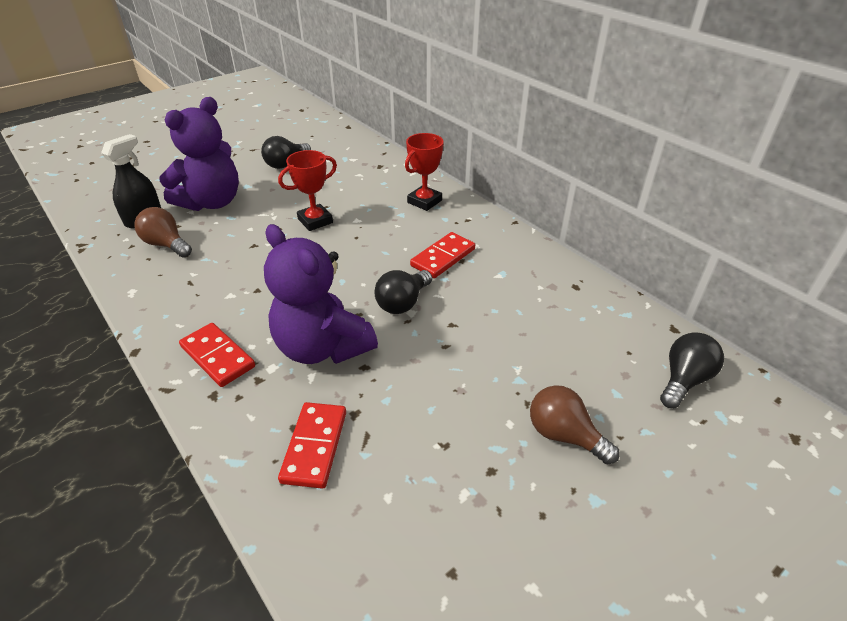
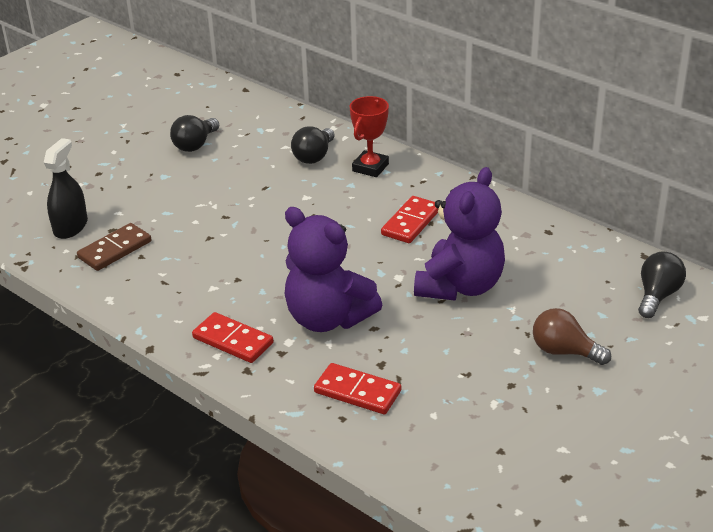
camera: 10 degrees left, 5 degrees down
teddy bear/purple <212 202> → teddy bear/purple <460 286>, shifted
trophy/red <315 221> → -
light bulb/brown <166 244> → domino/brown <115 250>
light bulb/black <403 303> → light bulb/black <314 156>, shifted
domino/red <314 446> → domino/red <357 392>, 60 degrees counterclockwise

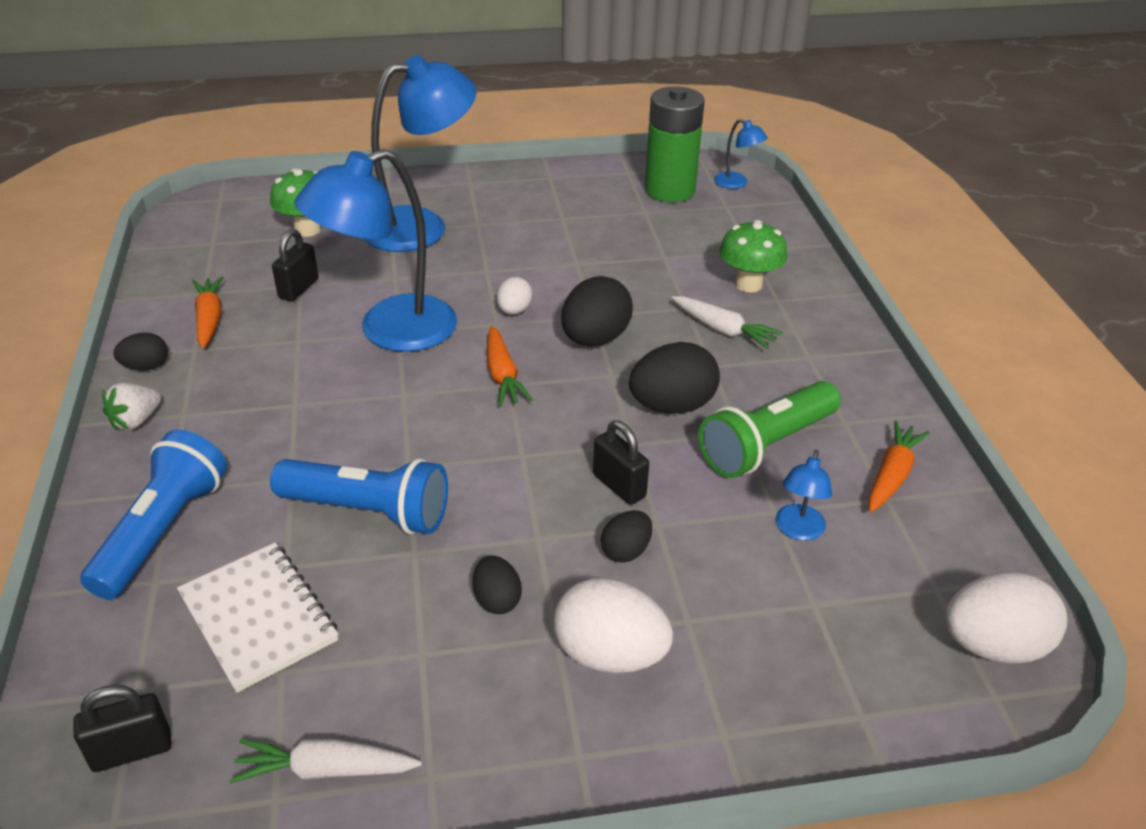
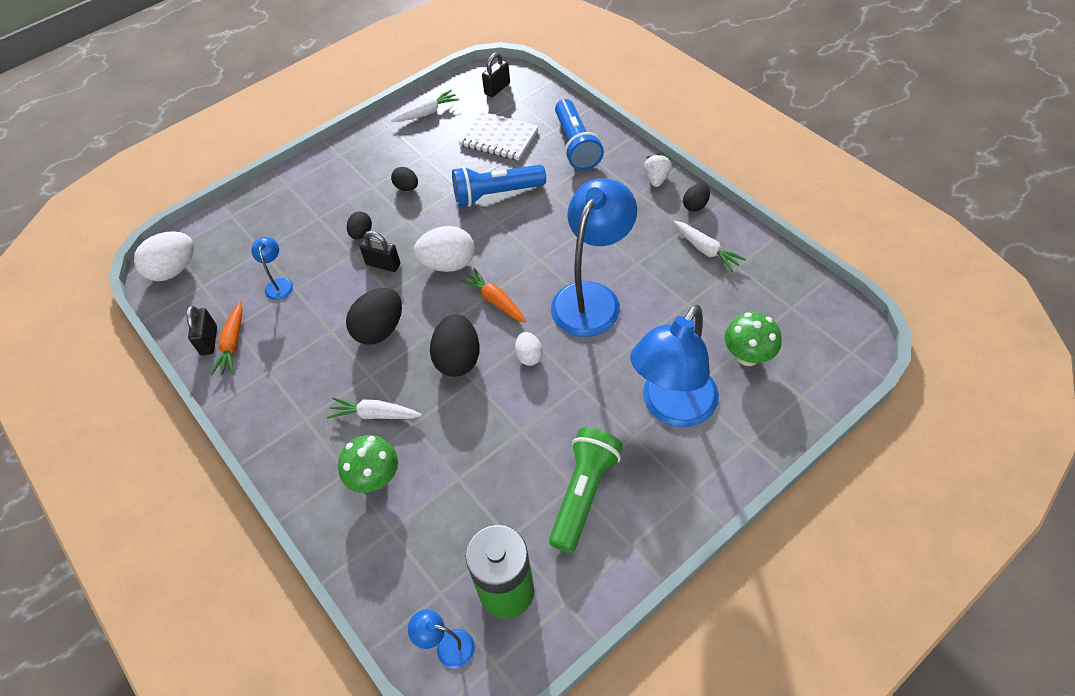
camera: 155 degrees right, 15 degrees up
padlock/black <298 289> → padlock/black <209 340>, shifted
carrot/orange <209 319> → carrot/white <706 250>
flashlight/green <766 445> → flashlight/green <584 493>, shifted
egg/white <609 654> → egg/white <448 264>, shifted

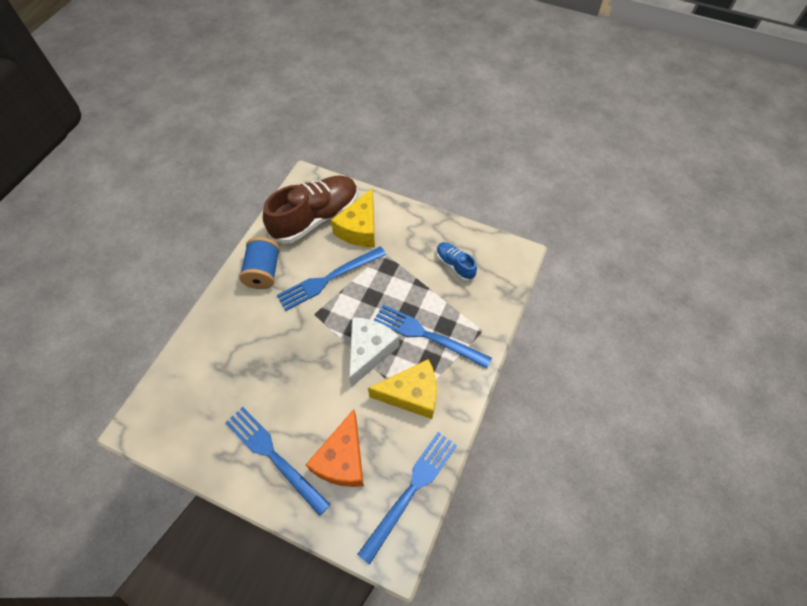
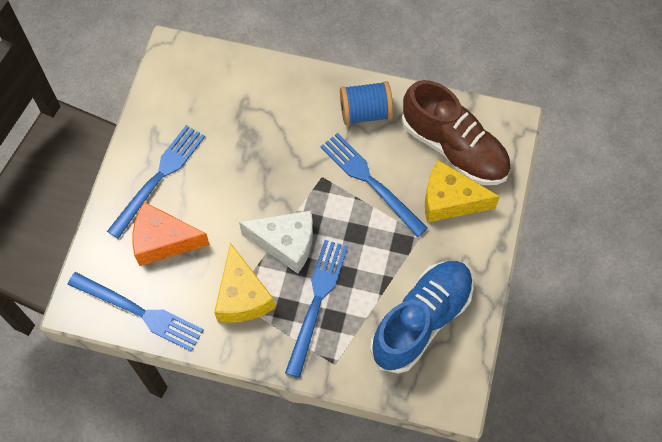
camera: 80 degrees right, 5 degrees up
shoe/blue <455 265> → shoe/blue <421 321>, x2.08

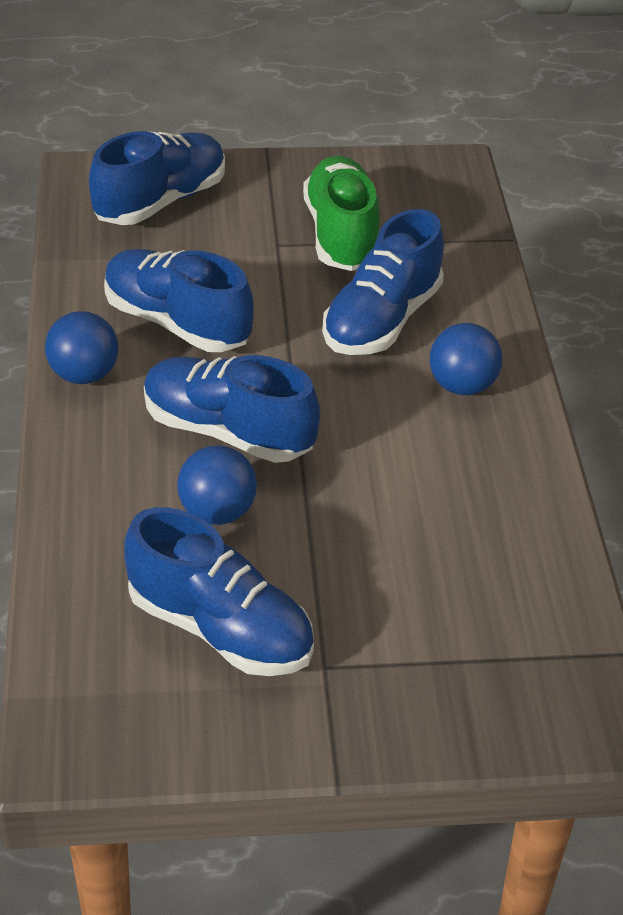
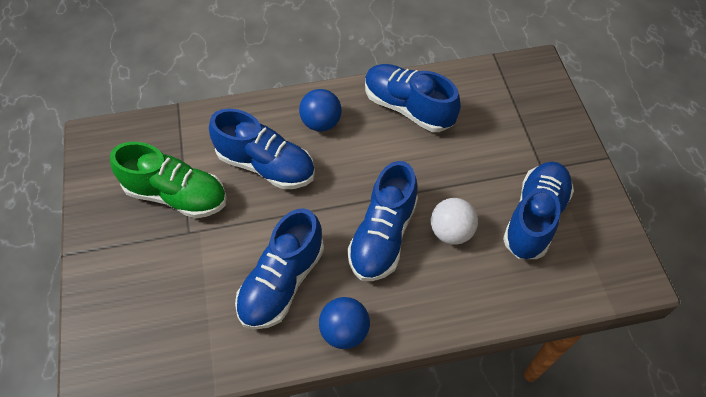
camera: 95 degrees left, 15 degrees up
shoe/blue <160 201> → shoe/blue <408 108>, shifted
shoe/green <341 235> → shoe/green <176 195>, 150 degrees counterclockwise
ball/blue <217 512> → ball/white <451 232>

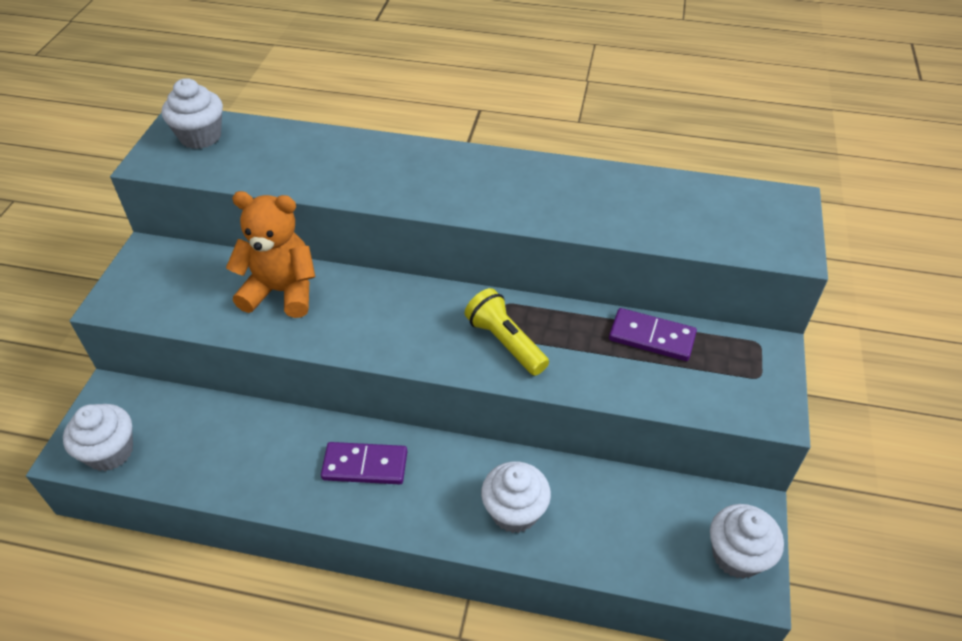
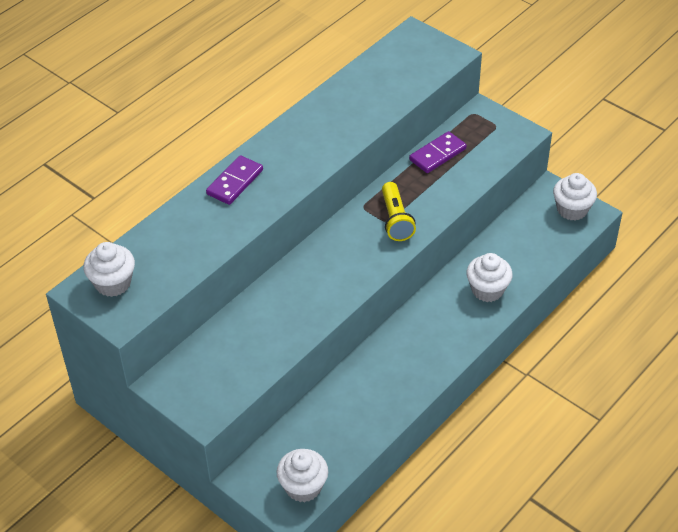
camera: 60 degrees left, 0 degrees up
teddy bear/orange <281 291> → -
flashlight/yellow <505 342> → flashlight/yellow <395 220>, 90 degrees counterclockwise
domino/purple <365 465> → domino/purple <235 182>, shifted

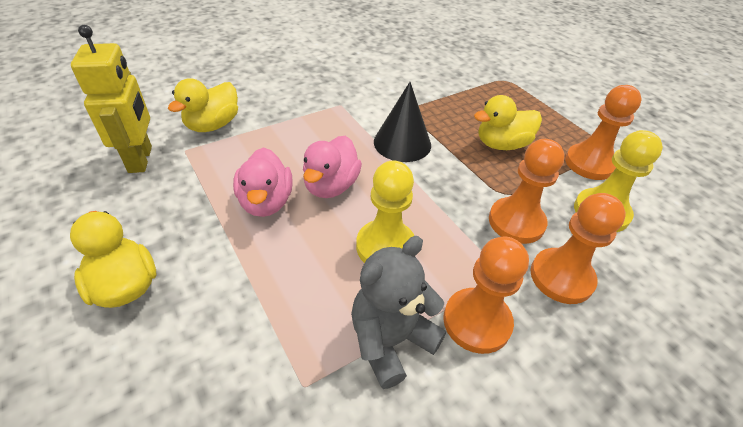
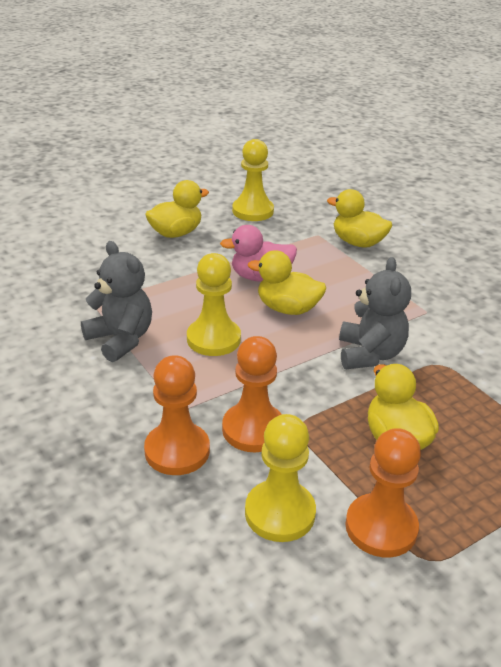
camera: 90 degrees right, 10 degrees down
robot/yellow <141 159> → -
cone/black <402 143> → teddy bear/grey <369 354>
duck/pink <331 186> → duck/yellow <287 309>
pawn/orange <477 321> → -
- → pawn/yellow <253 211>

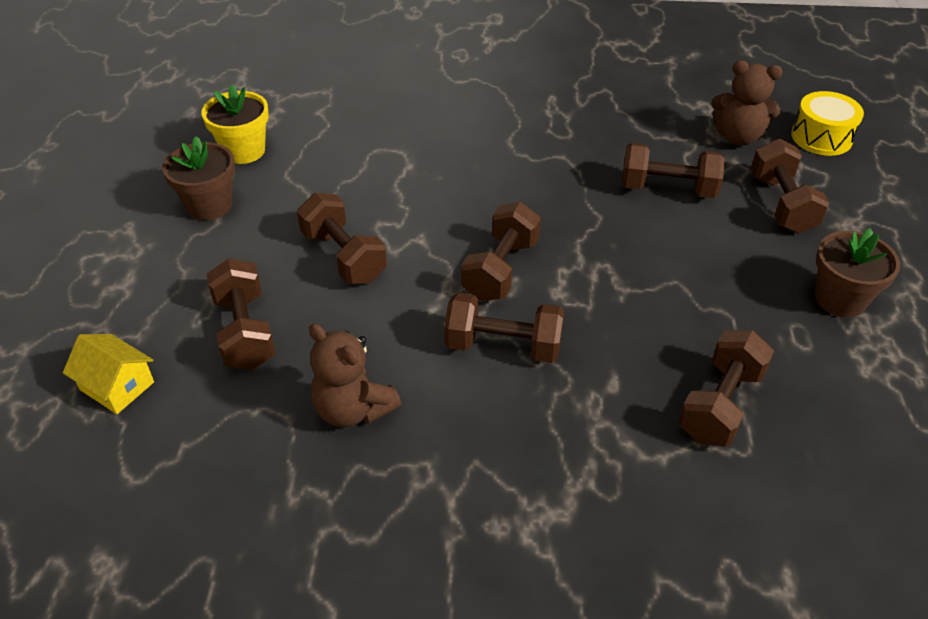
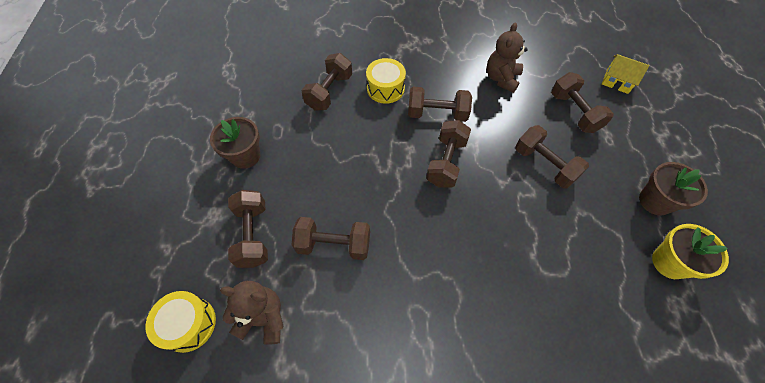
camera: 175 degrees right, 15 degrees up
teddy bear/brown <353 409> → teddy bear/brown <501 78>, 105 degrees counterclockwise
- → drum/yellow <385 88>

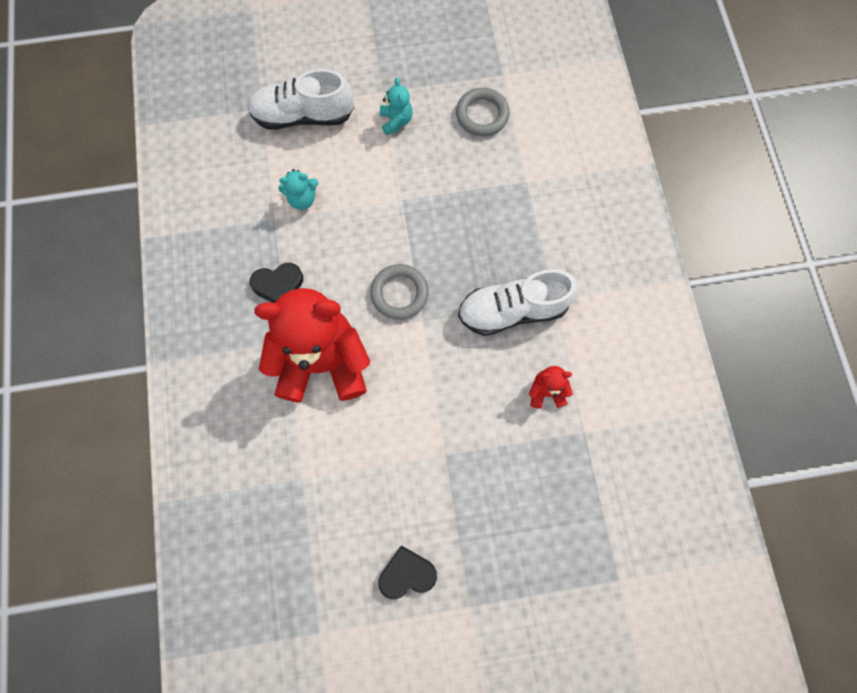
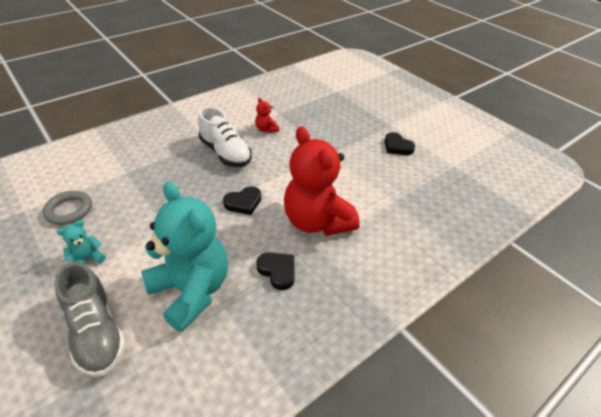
camera: 120 degrees left, 30 degrees down
shoe/white <303 116> → shoe/grey <97 332>
teddy bear/turquoise <302 199> → teddy bear/turquoise <191 290>, x2.44
ring/grey <399 293> → heart/black <243 203>

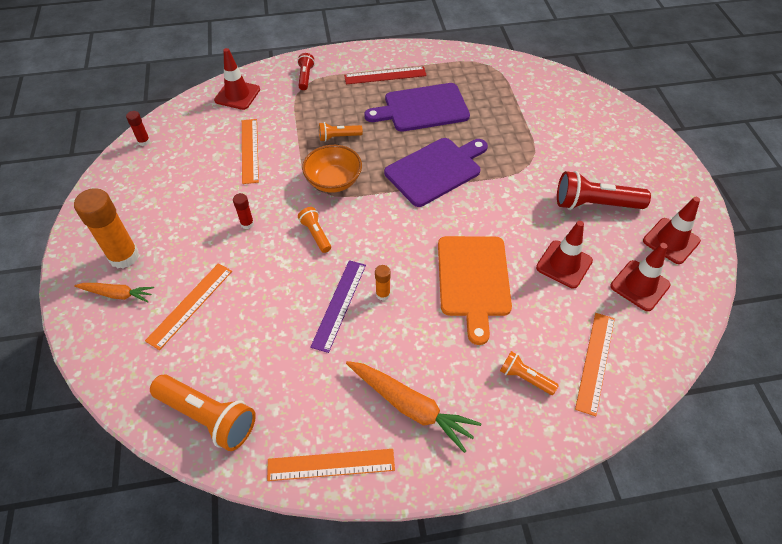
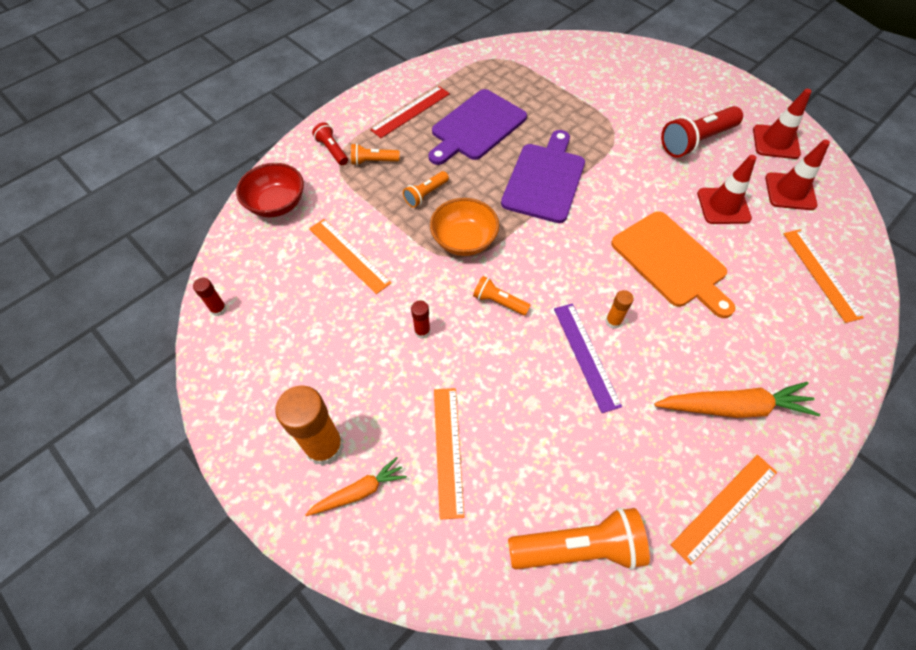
camera: 35 degrees left, 5 degrees up
traffic cone/red <237 95> → bowl/red <277 204>
flashlight/orange <525 378> → flashlight/orange <373 161>, shifted

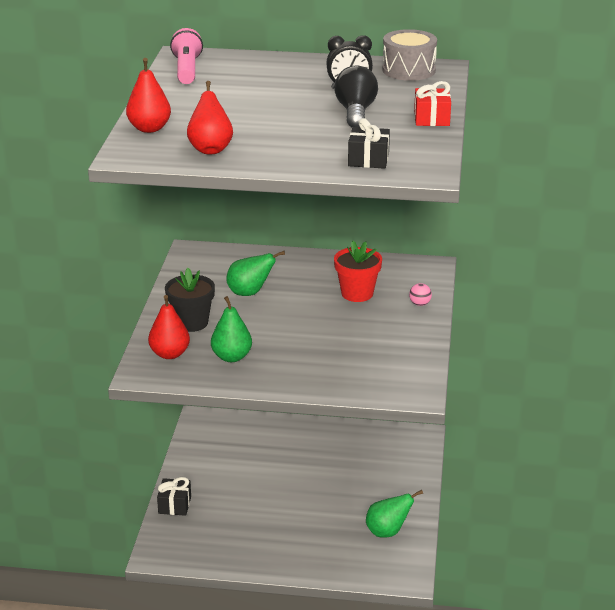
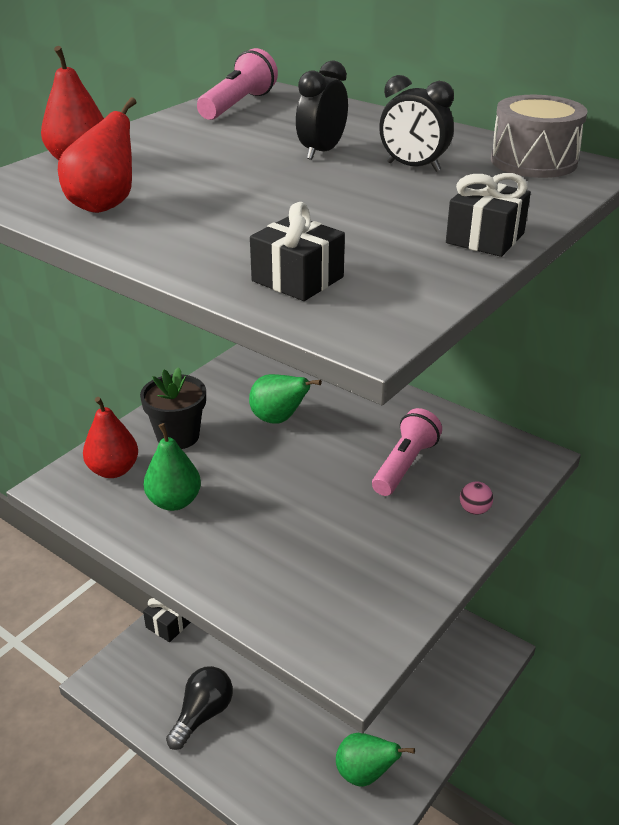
camera: 30 degrees right, 5 degrees up
light bulb/black <355 112> → light bulb/black <202 714>, shifted
gift/red <431 119> → gift/black <485 238>
flower pot/red <357 293> → flashlight/pink <404 465>
- → clock/black <321 152>

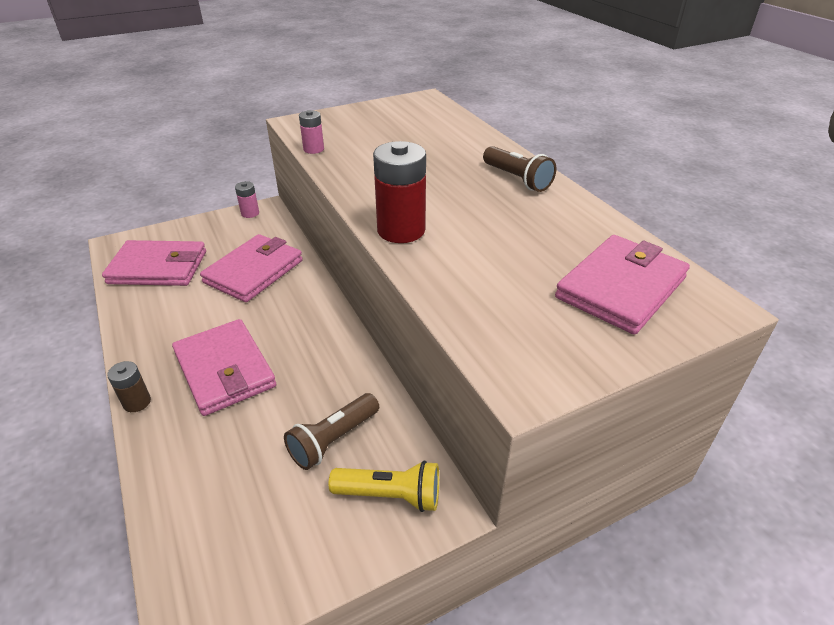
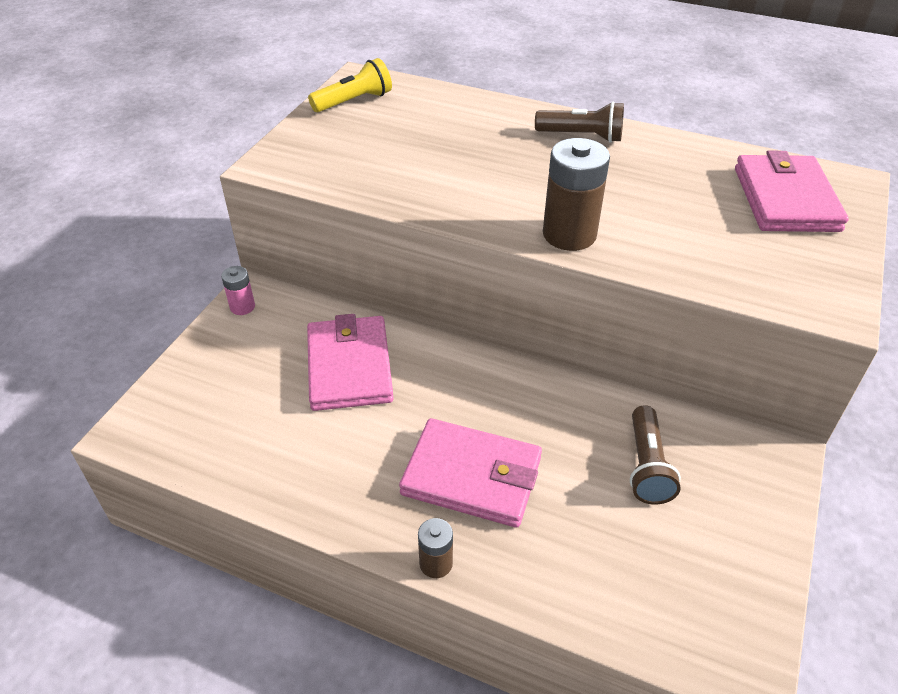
camera: 40 degrees left, 5 degrees up
battery/pink <313 149> → -
battery/red <401 230> → battery/brown <569 234>
wallet/pink <158 267> → -
flashlight/yellow <390 495> → flashlight/yellow <354 101>, shifted

